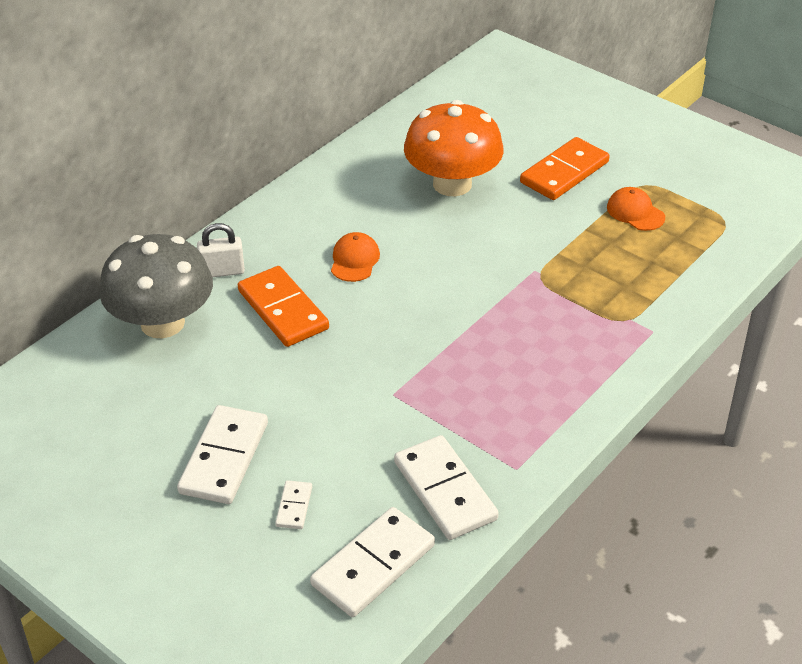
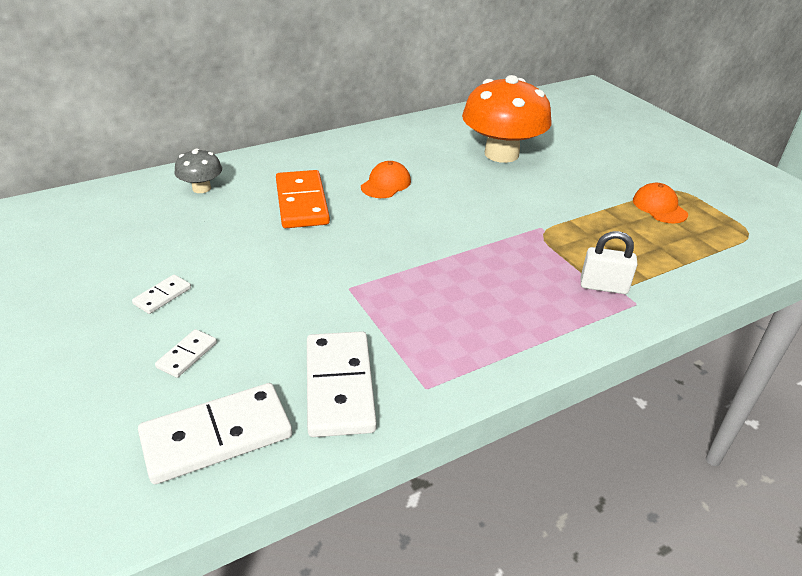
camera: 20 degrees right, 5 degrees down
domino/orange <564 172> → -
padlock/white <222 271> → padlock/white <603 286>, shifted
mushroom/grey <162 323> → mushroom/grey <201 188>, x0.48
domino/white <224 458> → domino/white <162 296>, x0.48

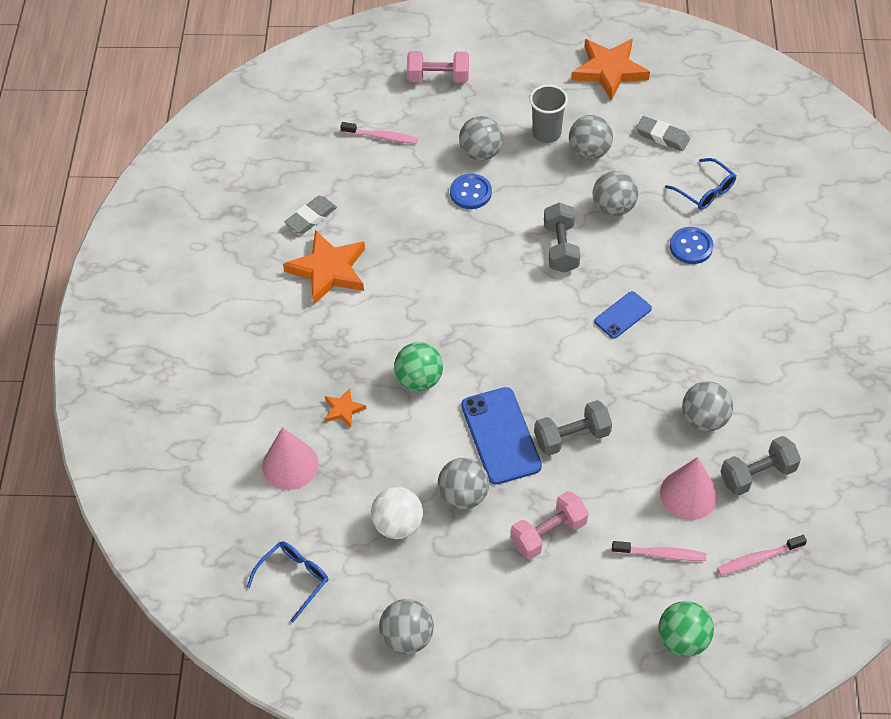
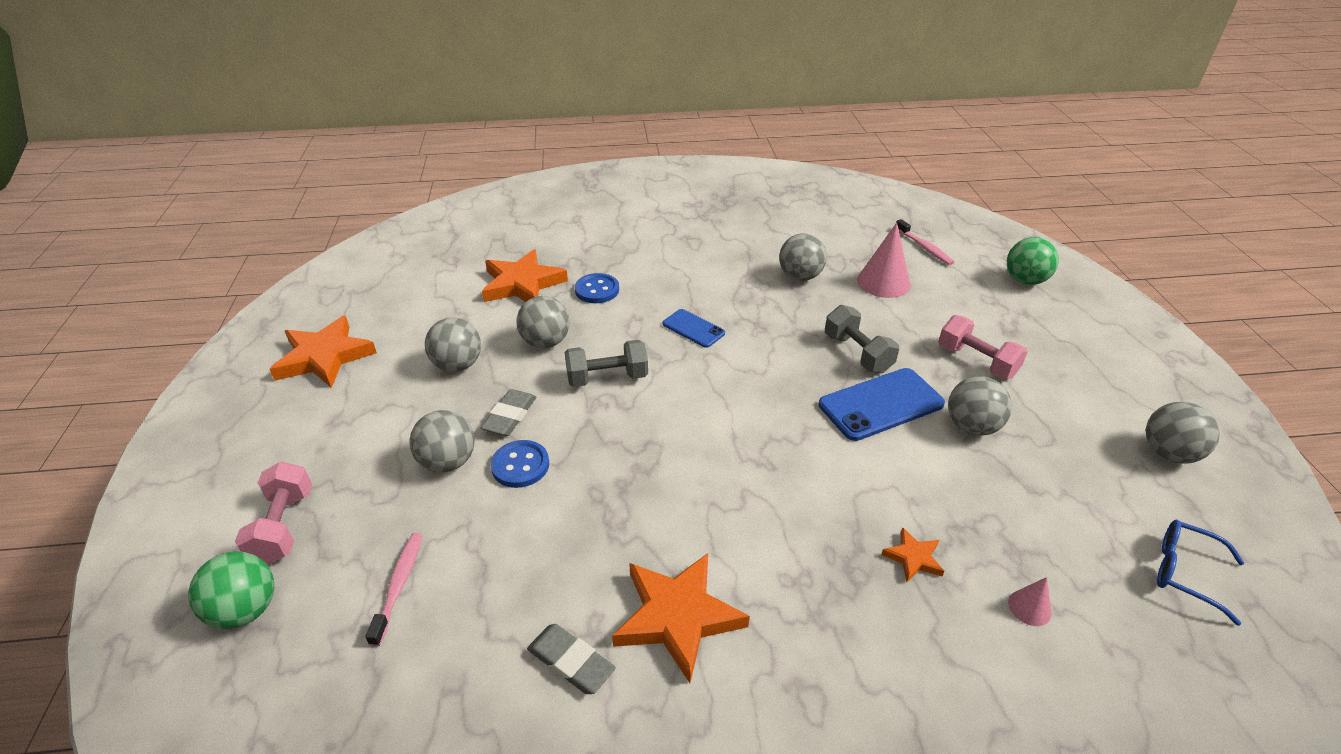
camera: 100 degrees left, 15 degrees down
cup/grey <546 133> → -
eraser/grey <662 136> → eraser/grey <510 416>, shifted
glasses/blue <705 191> → star/orange <522 284>
ball/green <419 380> → ball/green <246 610>, shifted
cone/pink <290 465> → cone/pink <1029 607>, x0.50
dumbbell/grey <757 474> → -
ball/white <398 525> → -
toothbrush/pink <661 554> → -

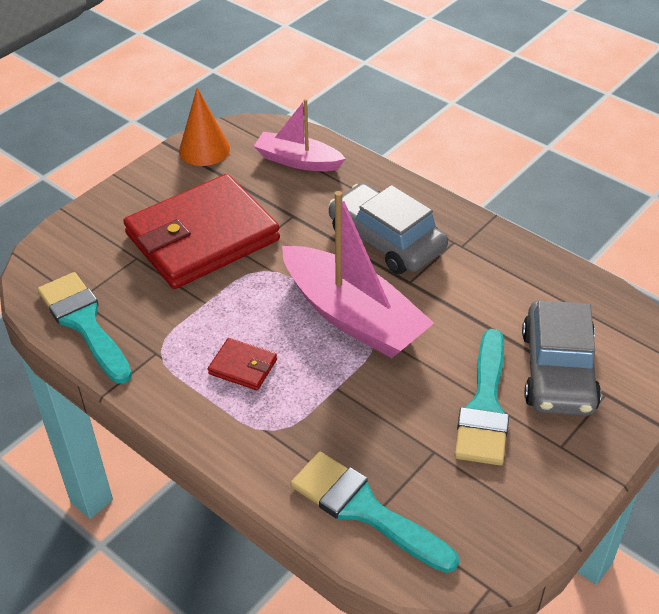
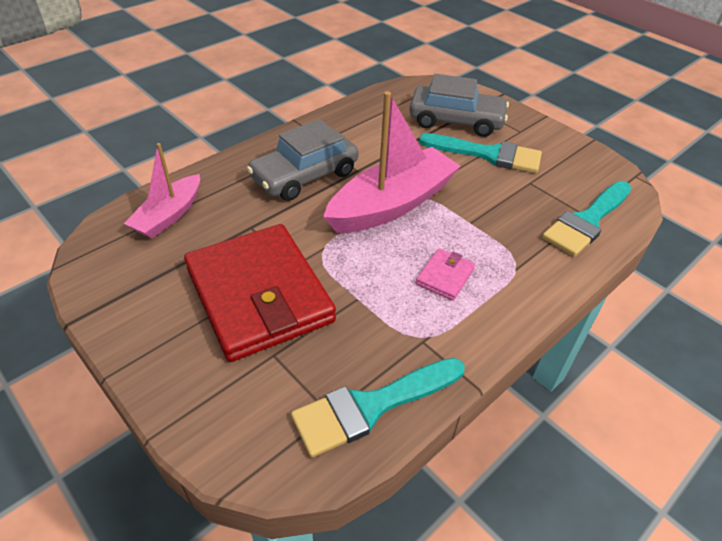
camera: 85 degrees left, 0 degrees up
cone/orange <204 149> → -
wallet/red <243 366> → wallet/pink <445 276>

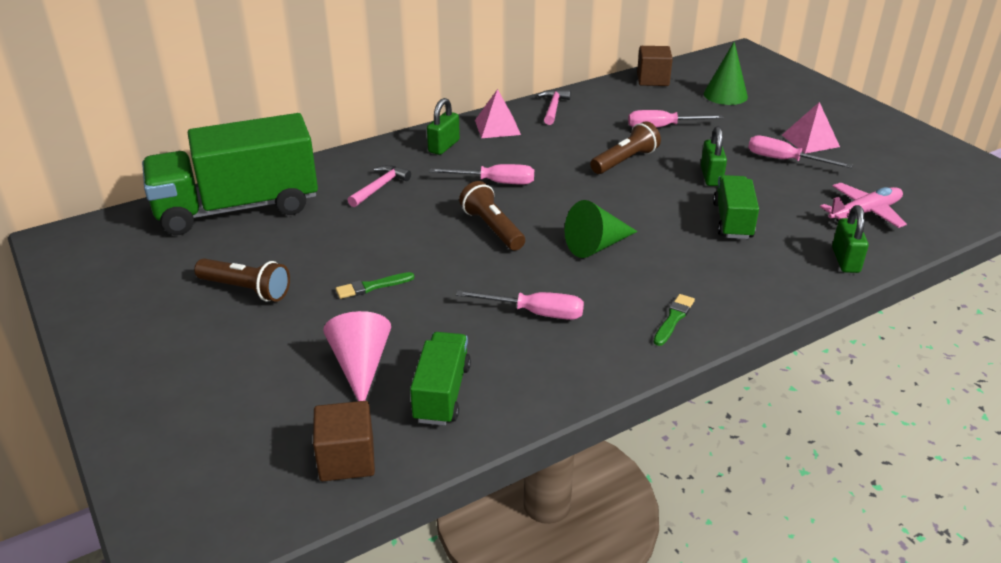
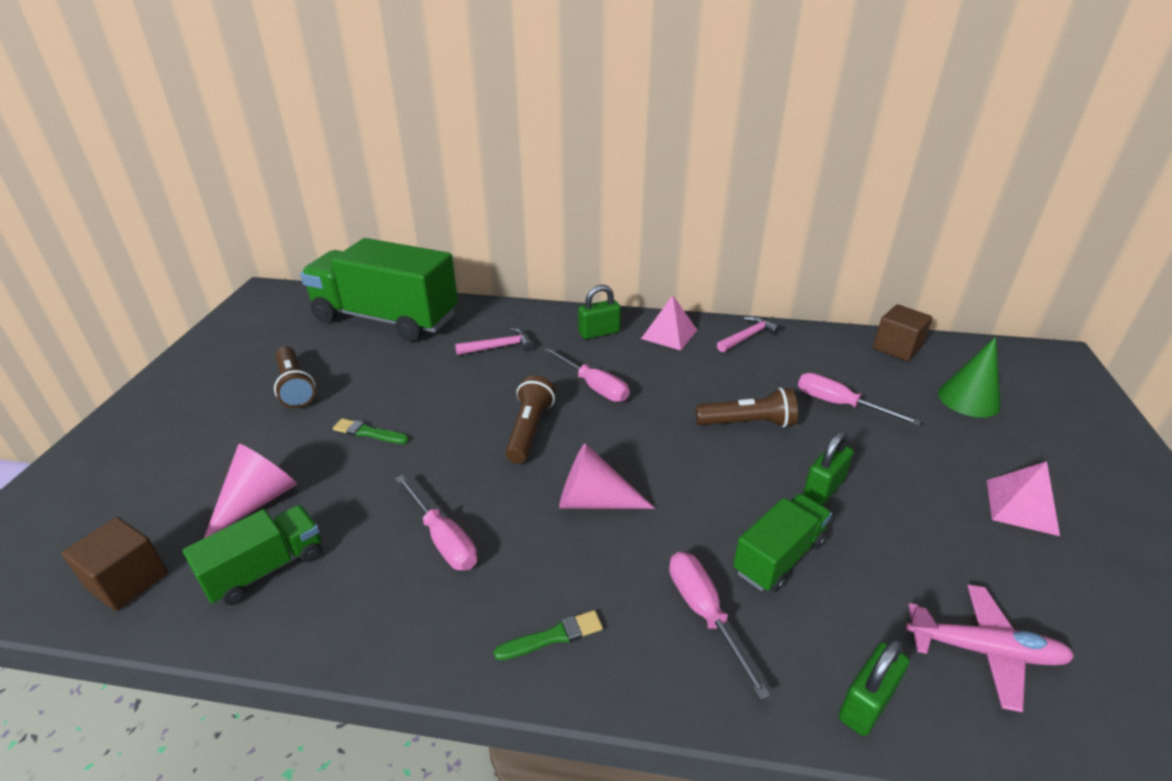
camera: 40 degrees right, 0 degrees up
screwdriver/pink <784 160> → screwdriver/pink <704 613>, shifted
cone/green <597 245> → cone/pink <594 501>

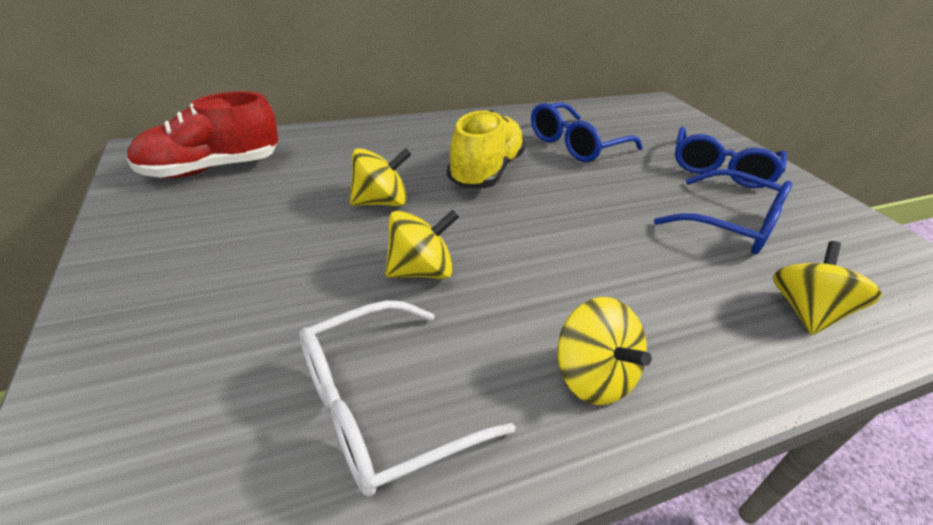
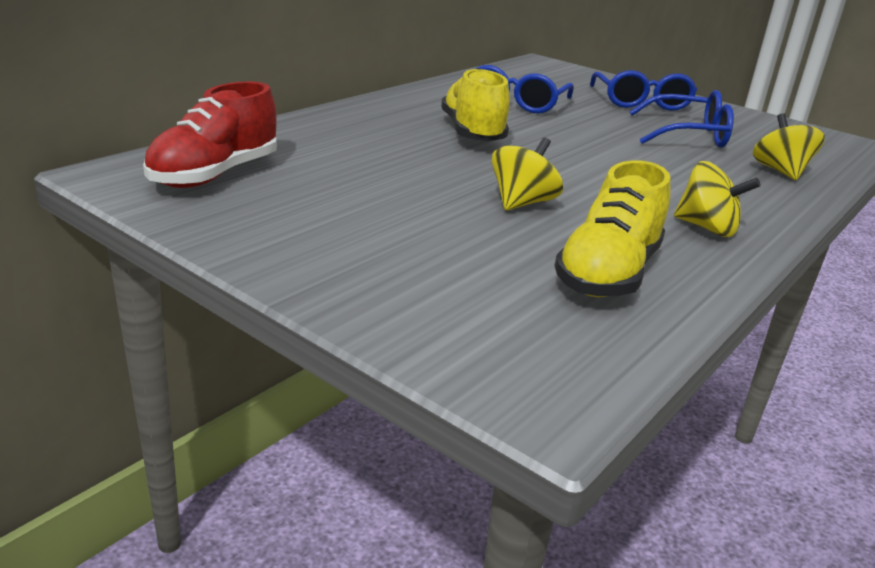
camera: 30 degrees left, 10 degrees down
spinning top/yellow <381 202> → -
glasses/white <381 407> → shoe/yellow <608 273>

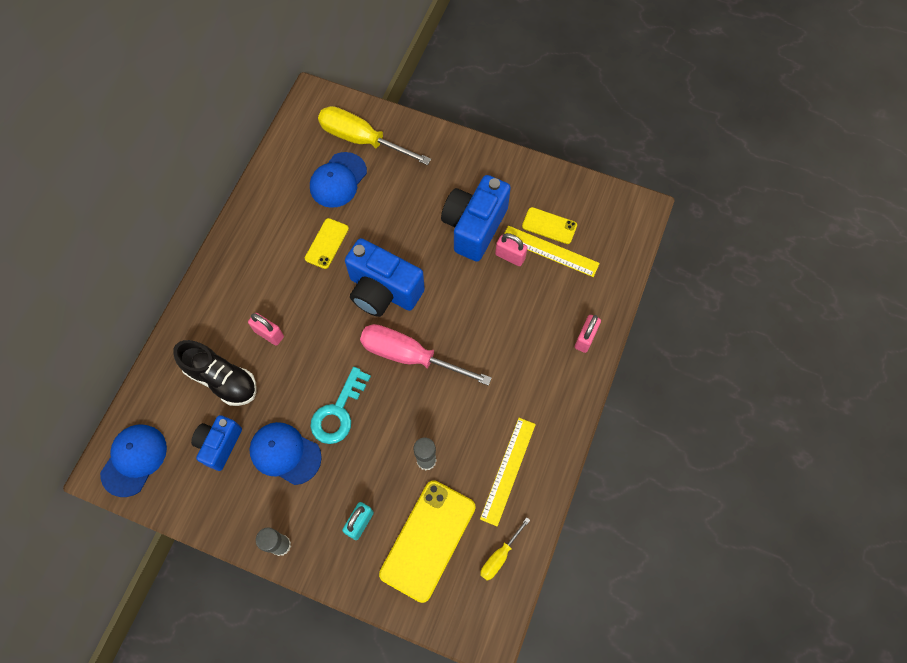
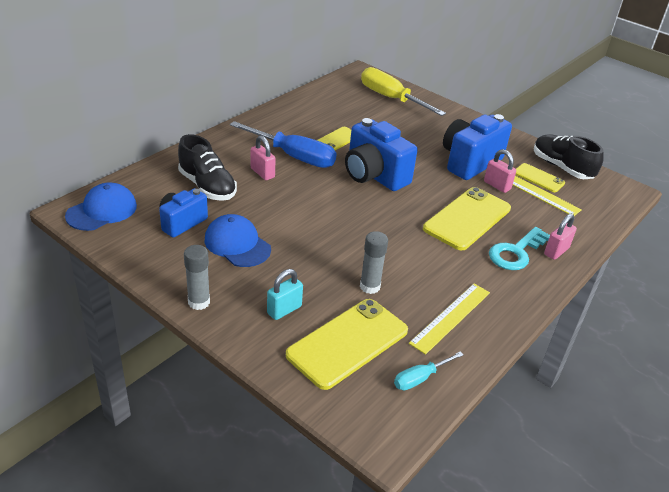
camera: 15 degrees right, 30 degrees down
cap/blue <338 180> → -
screwdriver/pink <409 355> → -
key/turquoise <338 412> → key/turquoise <516 252>, shifted
screwdriver/yellow <499 556> → screwdriver/turquoise <419 378>
- → screwdriver/blue <294 157>
- → shoe/black <561 167>
- → phone/yellow <467 219>

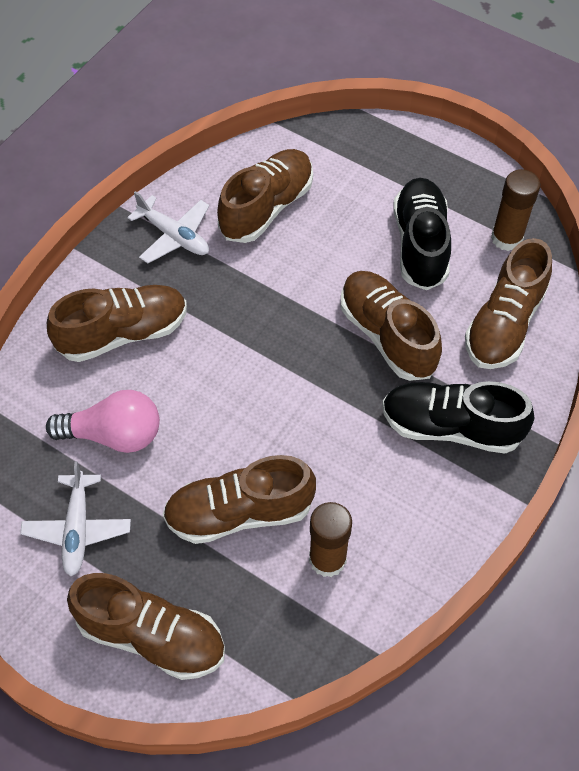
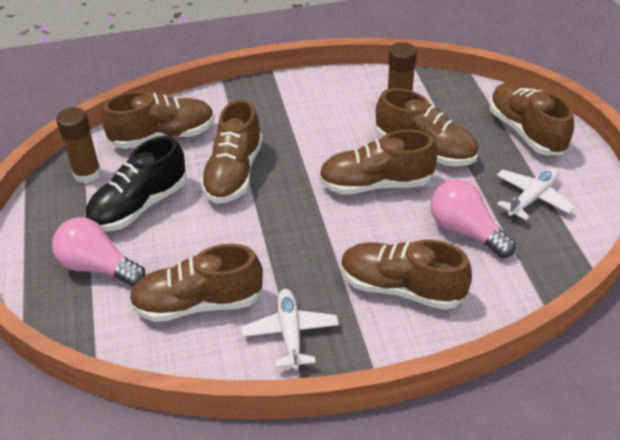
camera: 135 degrees left, 15 degrees down
shoe/black <451 427> → -
- → shoe/brown <376 184>
- → light bulb/pink <98 267>

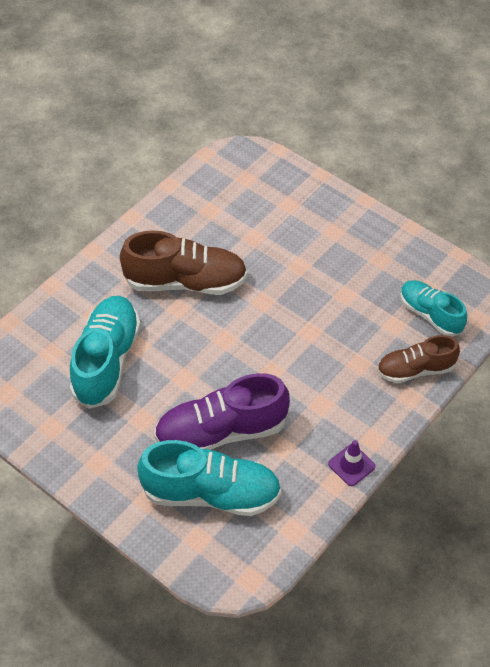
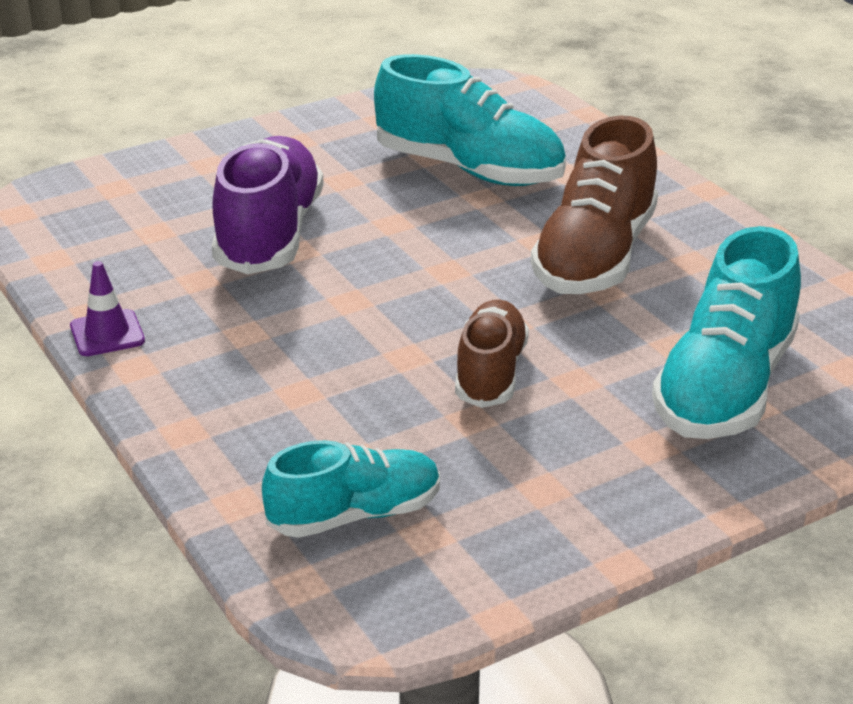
camera: 110 degrees right, 20 degrees down
shoe/brown <415 370> → shoe/brown <490 373>, shifted
shoe/turquoise <211 493> → shoe/turquoise <725 388>, shifted

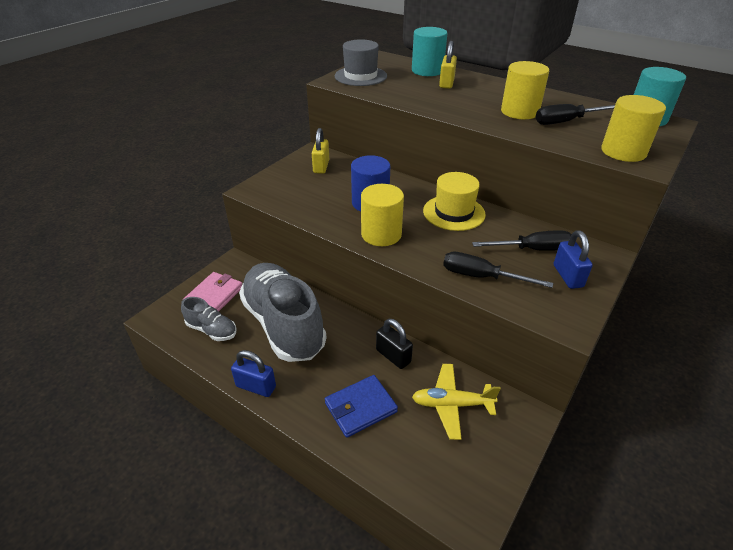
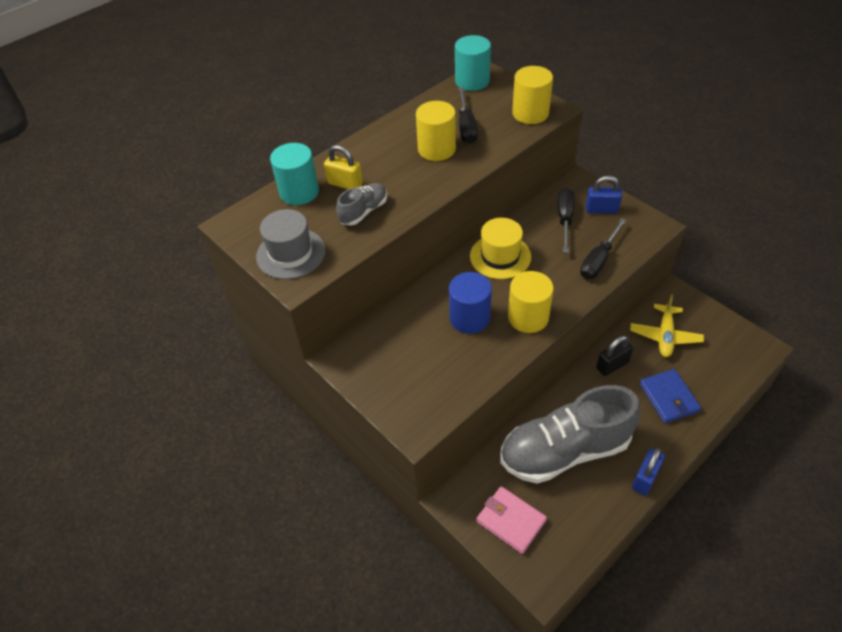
camera: 75 degrees left, 10 degrees up
padlock/yellow <321 167> → -
shoe/grey <212 330> → shoe/grey <363 211>, shifted

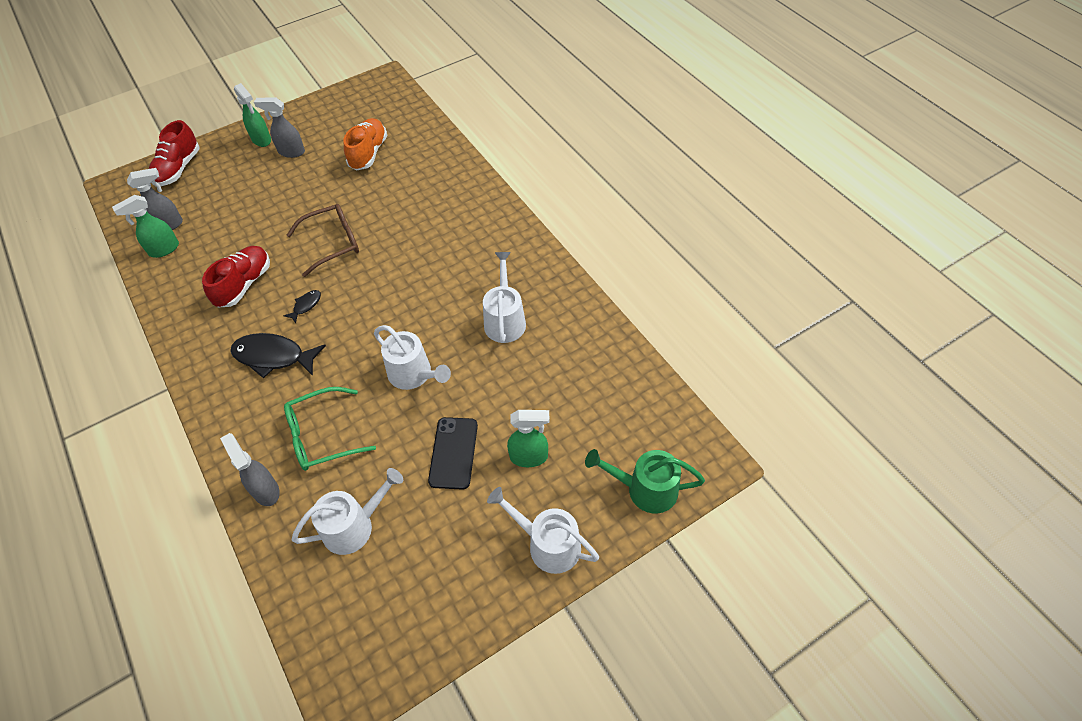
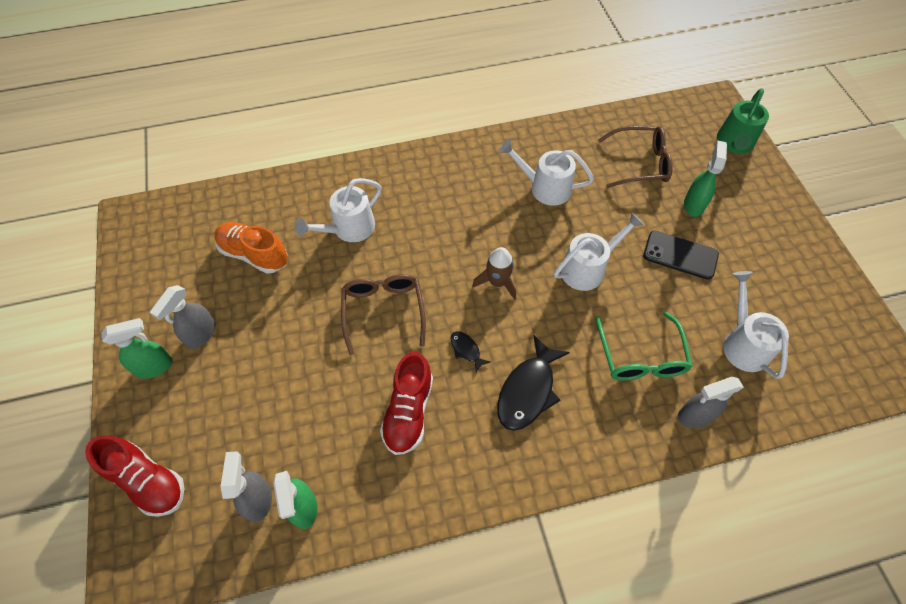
camera: 75 degrees left, 5 degrees up
shoe/red <244 284> → shoe/red <408 411>, 120 degrees counterclockwise
watering can/white <547 544> → watering can/white <348 229>, shifted
- → glasses/brown <640 163>
- → rocket/brown <497 282>

